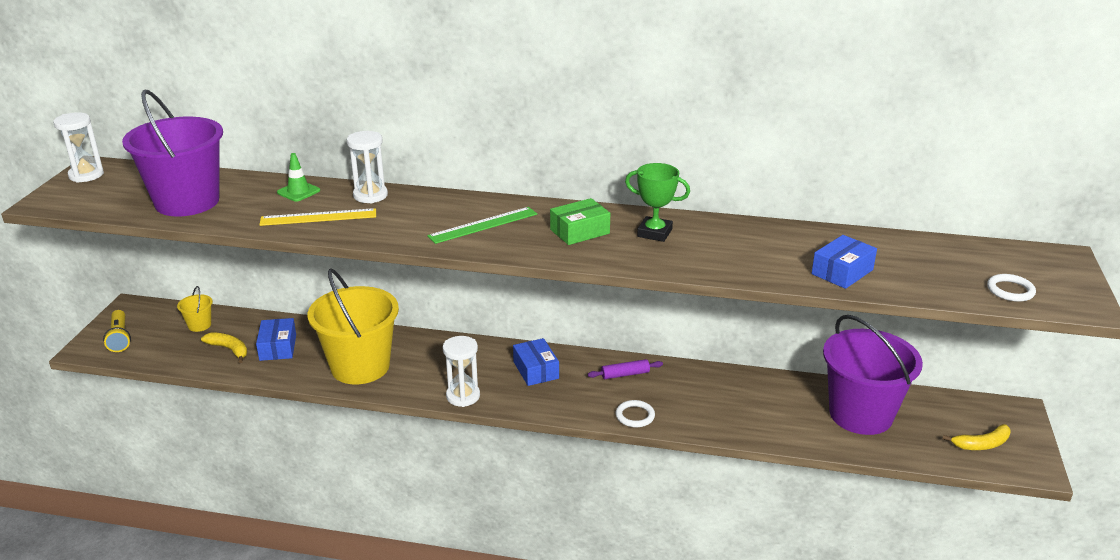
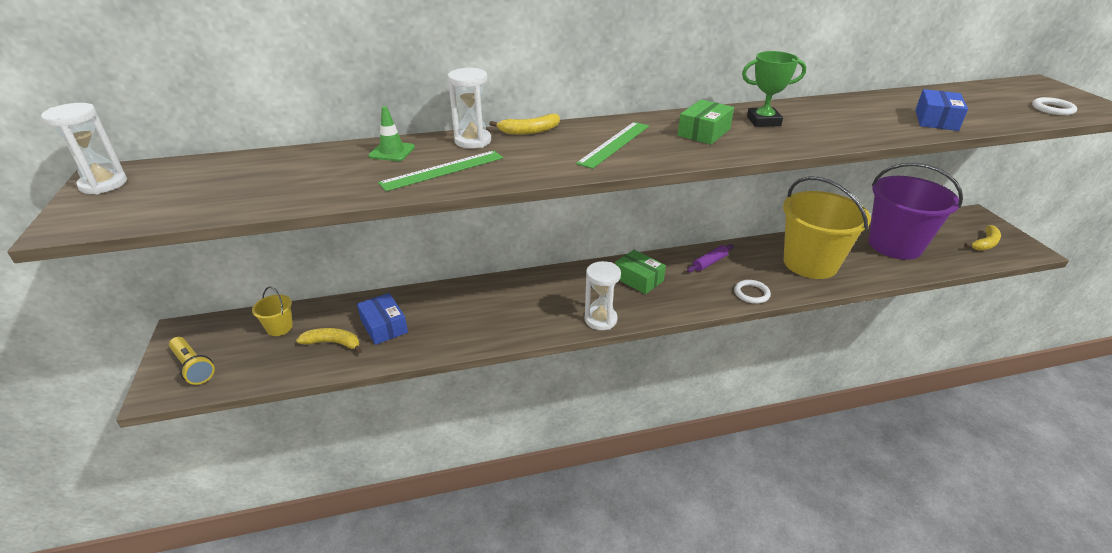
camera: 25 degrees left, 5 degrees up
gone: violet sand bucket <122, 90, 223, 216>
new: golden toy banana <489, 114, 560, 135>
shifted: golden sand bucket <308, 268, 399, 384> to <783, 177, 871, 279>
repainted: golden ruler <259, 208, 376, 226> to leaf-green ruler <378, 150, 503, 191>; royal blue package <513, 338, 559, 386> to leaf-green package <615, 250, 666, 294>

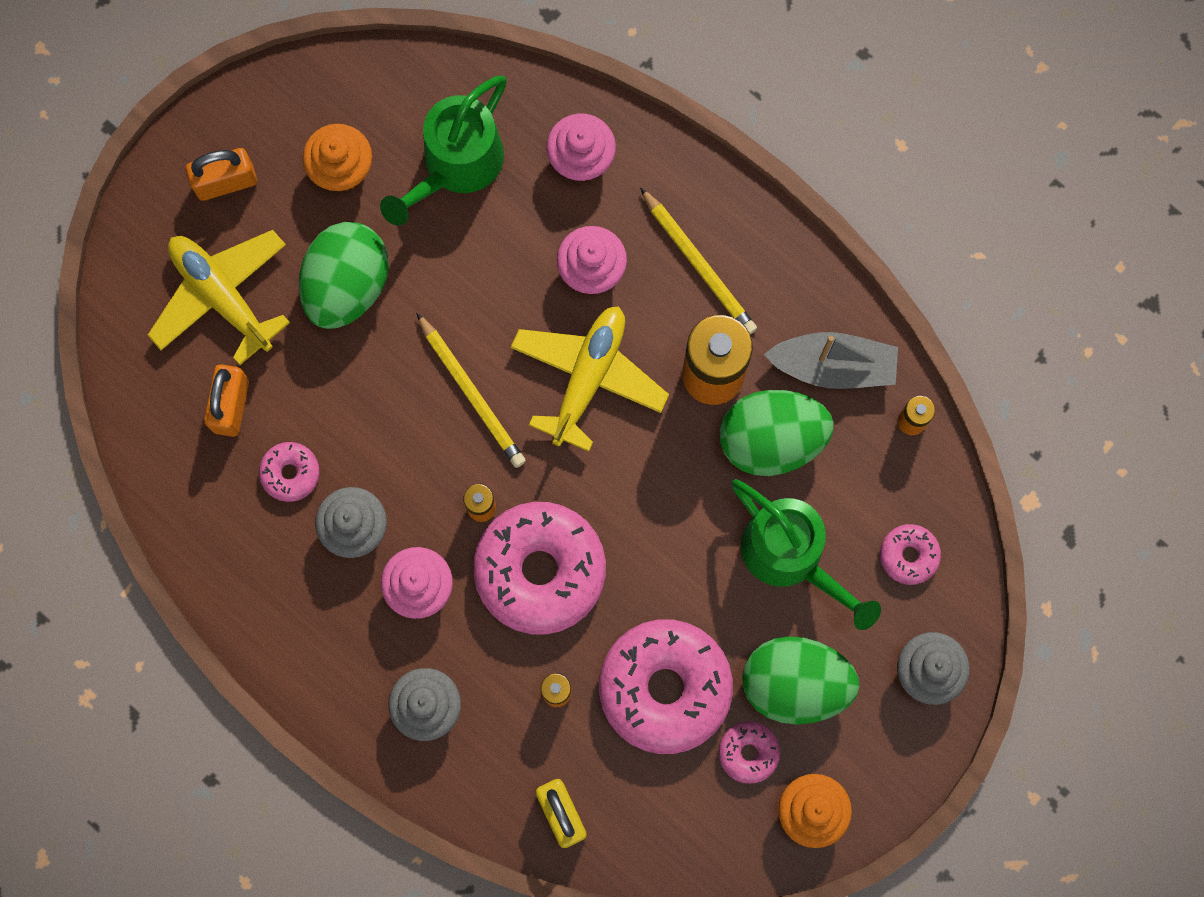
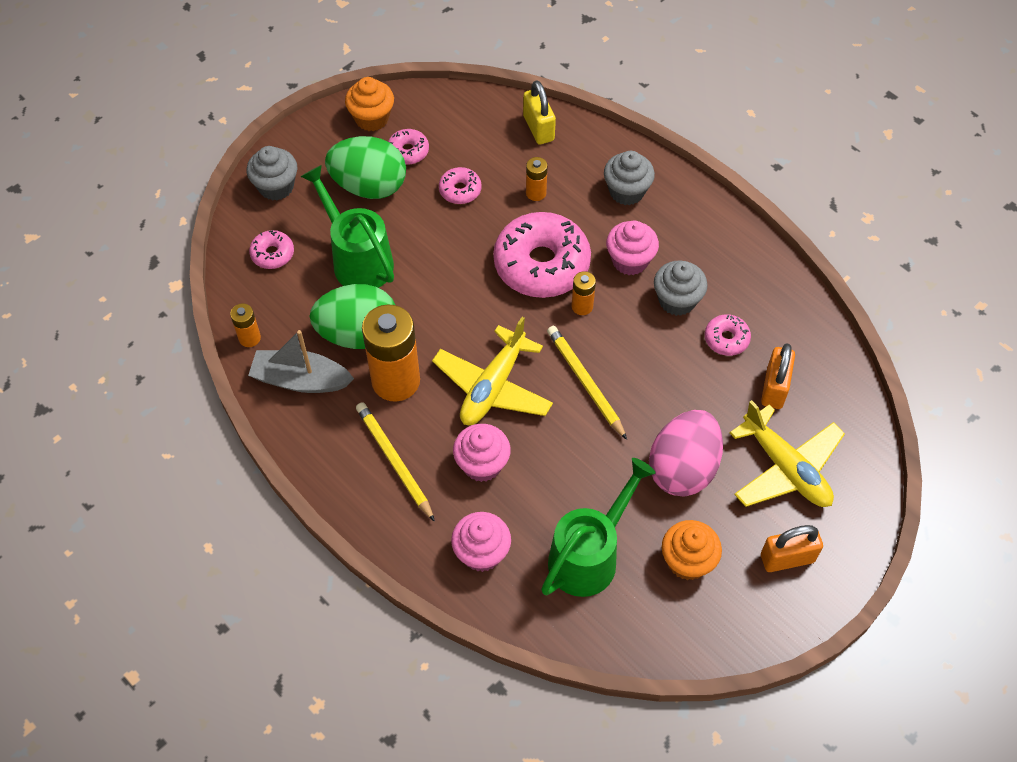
camera: 175 degrees left, 20 degrees down
repainted: leaf-green toy egg <299, 222, 389, 329> to pink toy egg <649, 410, 723, 497>
scaled: pink donut <599, 619, 733, 754> = <439, 167, 482, 204> x0.46

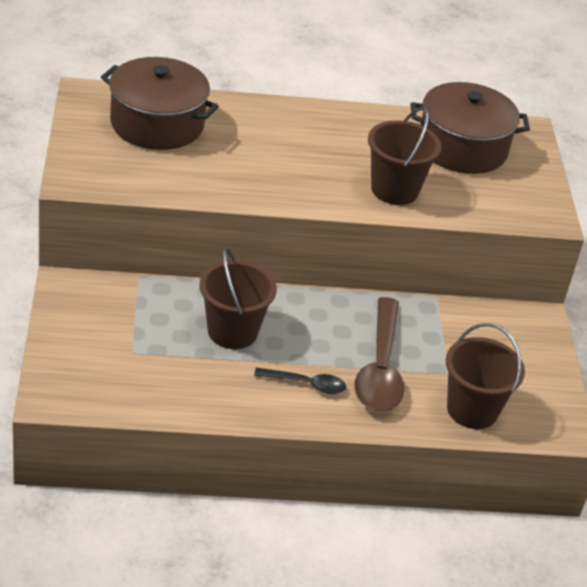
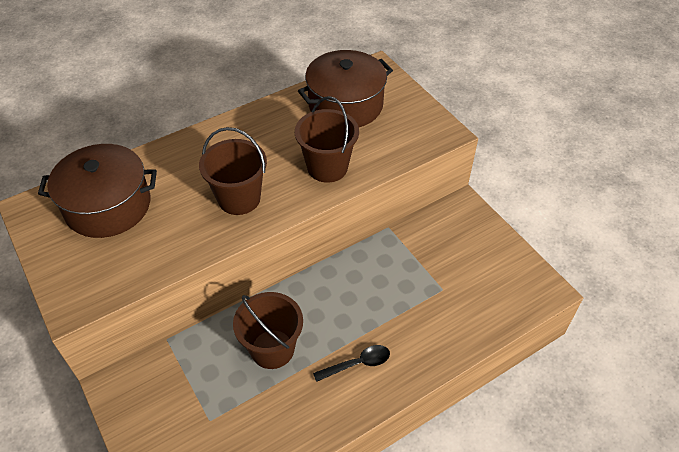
camera: 25 degrees left, 10 degrees up
gone: brown spoon <355, 297, 404, 411>
shifted: brown sand bucket <446, 323, 525, 429> to <199, 127, 267, 215>

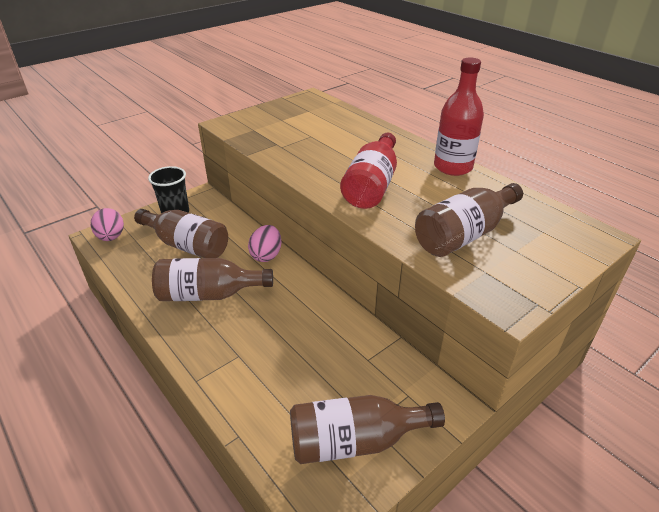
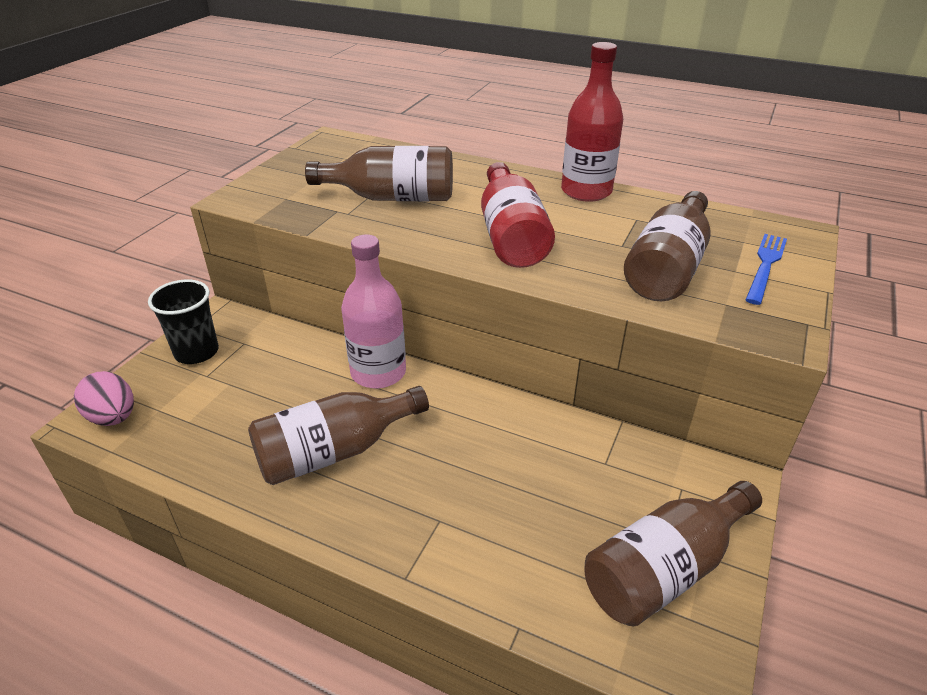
camera: 25 degrees left, 0 degrees up
new: royal blue table fork <746, 234, 787, 305>
shifted: brown bottle <134, 209, 228, 258> to <305, 146, 453, 201>
swapped: pink toy egg <248, 225, 282, 262> to pink bottle <341, 234, 406, 389>

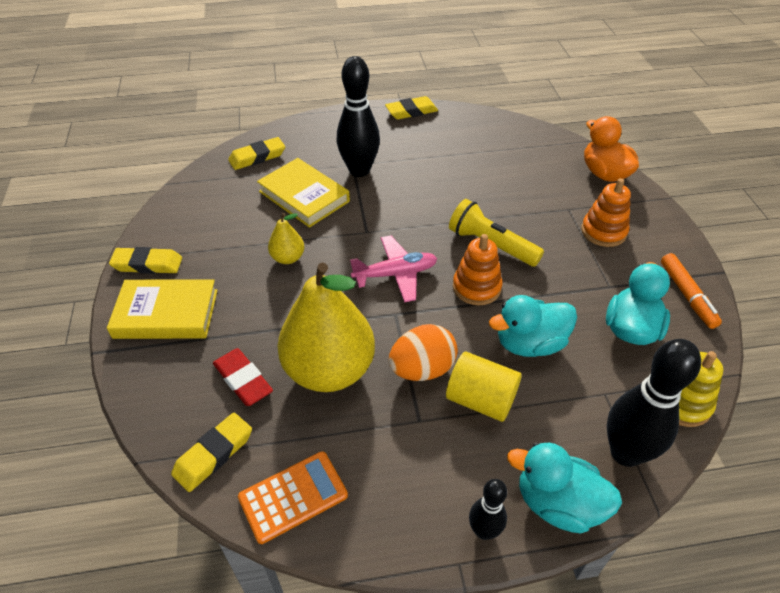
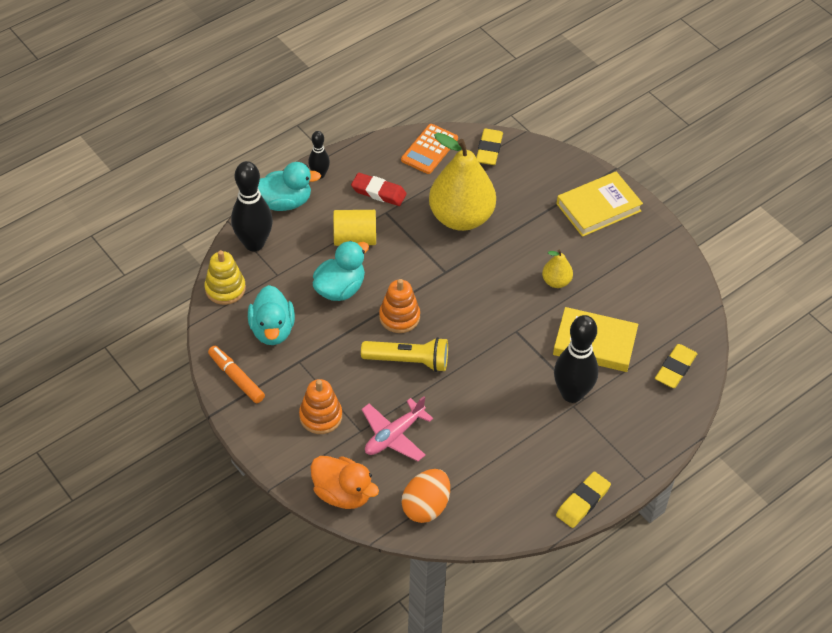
camera: 150 degrees right, 5 degrees up
gone: golden pencil eraser <109, 247, 182, 274>
shifted: crimson pencil eraser <213, 348, 273, 406> to <351, 173, 407, 206>; pink toy plane <350, 235, 437, 302> to <362, 396, 433, 461>; orange toy egg <389, 324, 458, 381> to <402, 469, 450, 523>

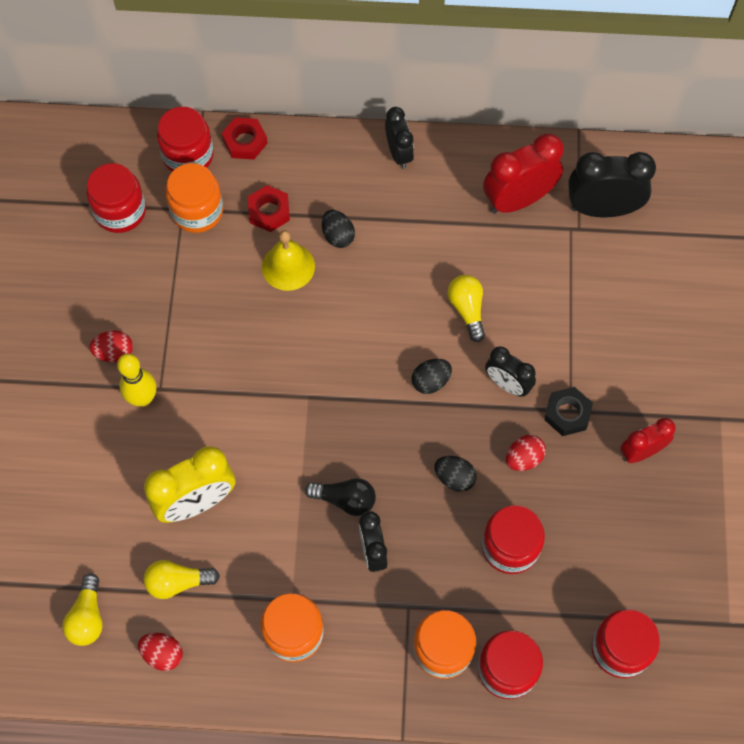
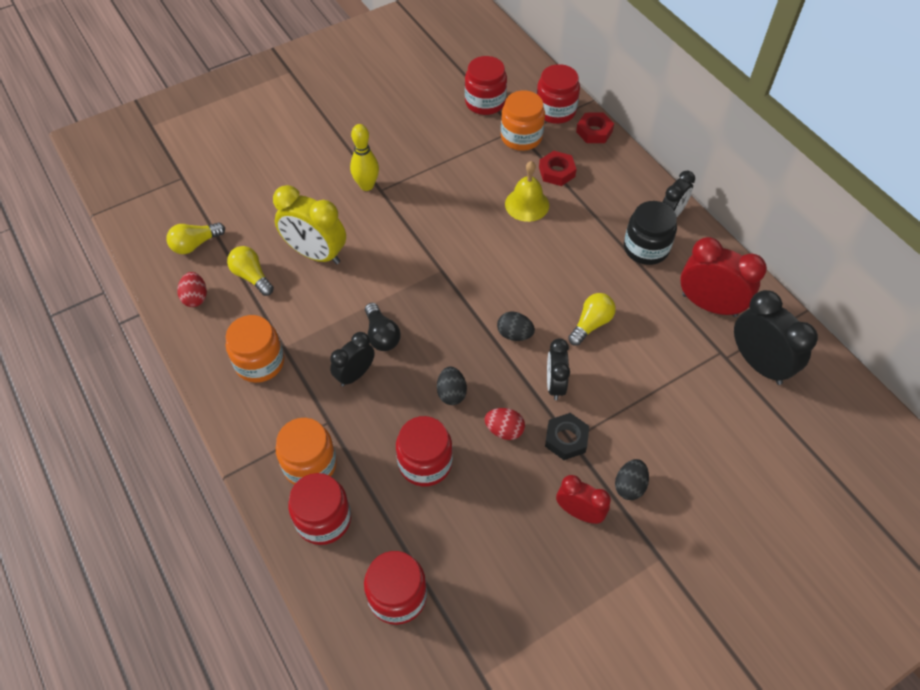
camera: 55 degrees right, 10 degrees down
gone: crimson toy egg <89, 330, 133, 363>
new: jet-black jam jar <624, 201, 677, 265>
shifted: jet-black toy egg <322, 210, 355, 248> to <615, 459, 649, 500>

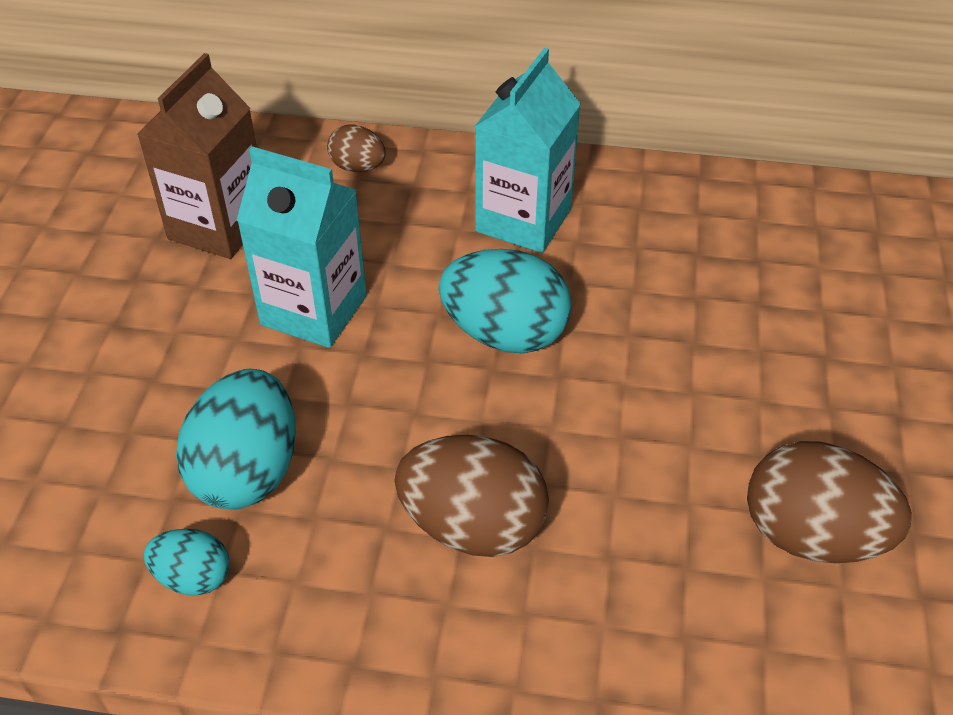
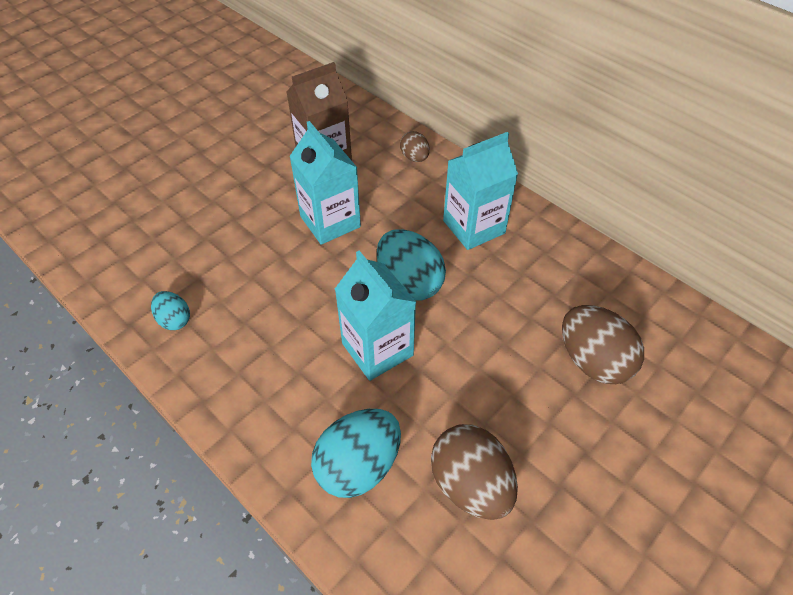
camera: 35 degrees right, 5 degrees up
new: teal milk carton <335, 251, 416, 381>
shifted: teal toy egg <176, 369, 296, 509> to <311, 409, 401, 498>; brown toy egg <394, 435, 549, 557> to <562, 305, 644, 384>

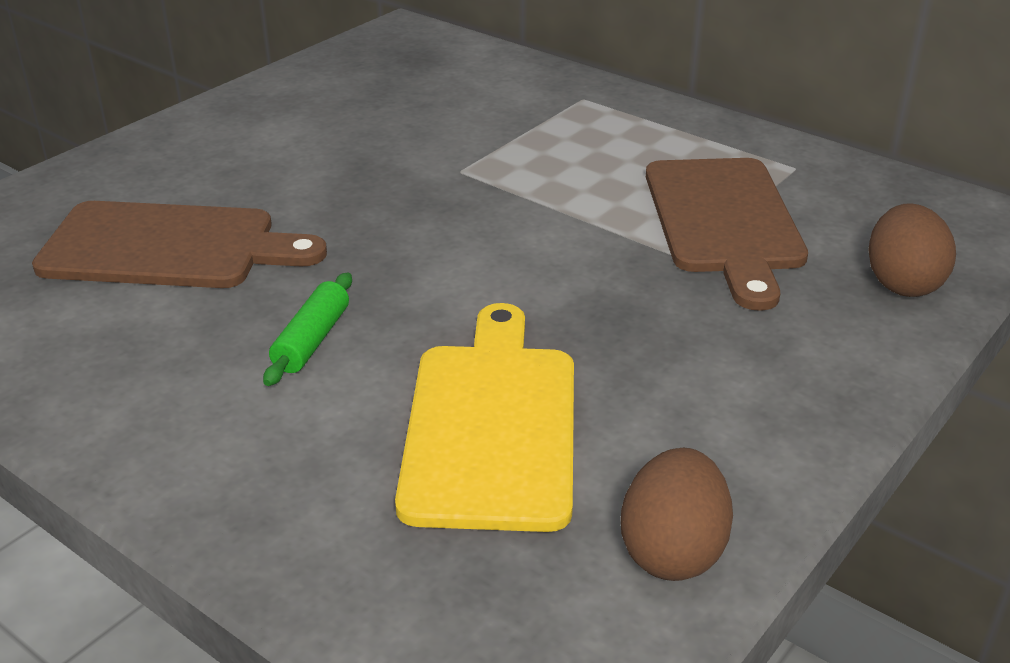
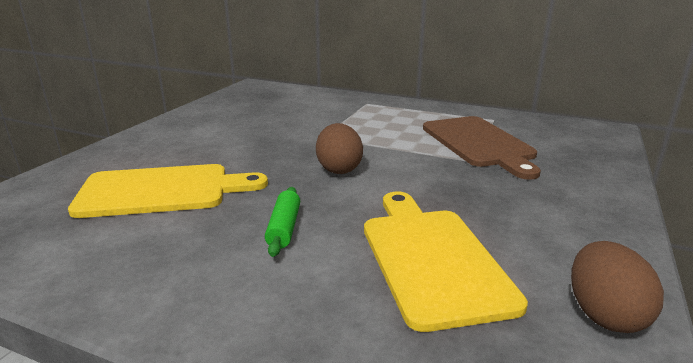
camera: 15 degrees left, 10 degrees down
shifted: brown toy egg <868, 203, 956, 297> to <316, 123, 363, 174>
repainted: brown chopping board <32, 201, 327, 288> to golden chopping board <68, 164, 268, 218>

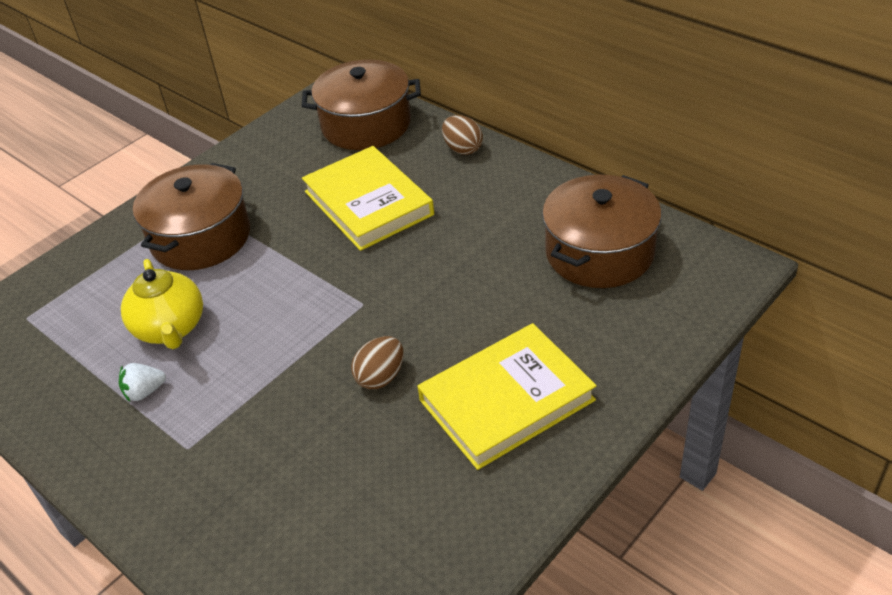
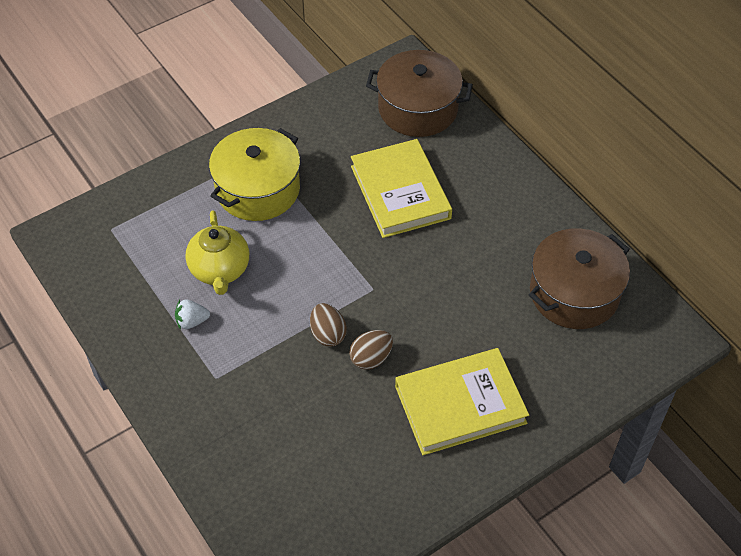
camera: 10 degrees right, 10 degrees up
shifted: brown toy egg <442, 115, 483, 155> to <310, 303, 347, 347>
repainted: brown pot <133, 163, 250, 270> to golden pot <209, 128, 300, 221>

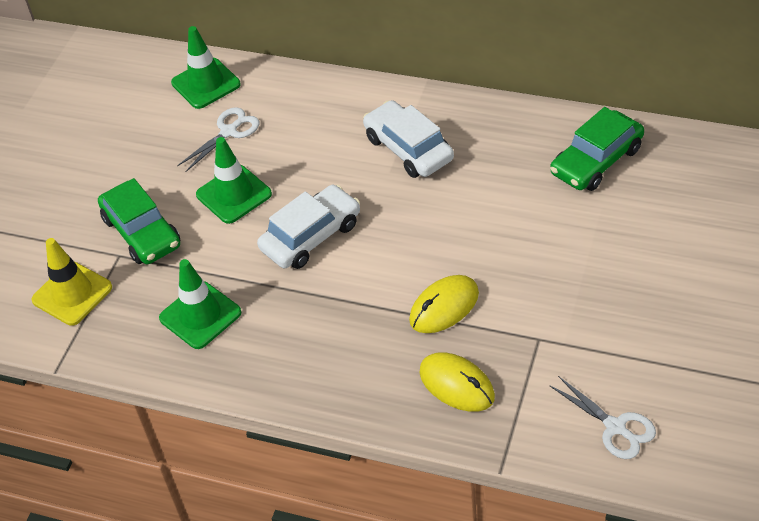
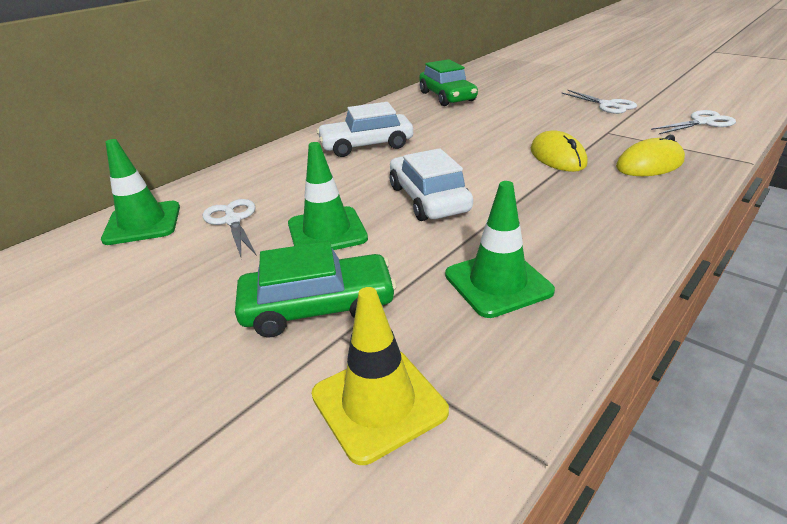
camera: 70 degrees left, 15 degrees down
new: snow-white shears <561, 90, 637, 114>

